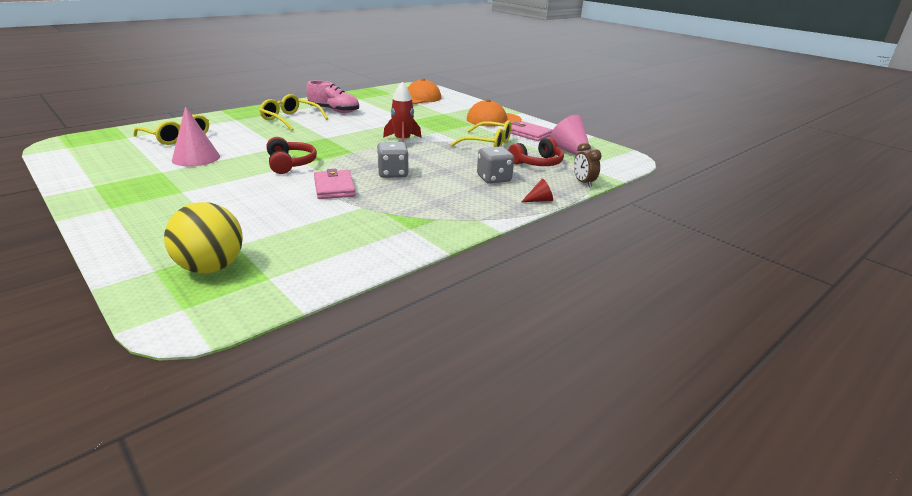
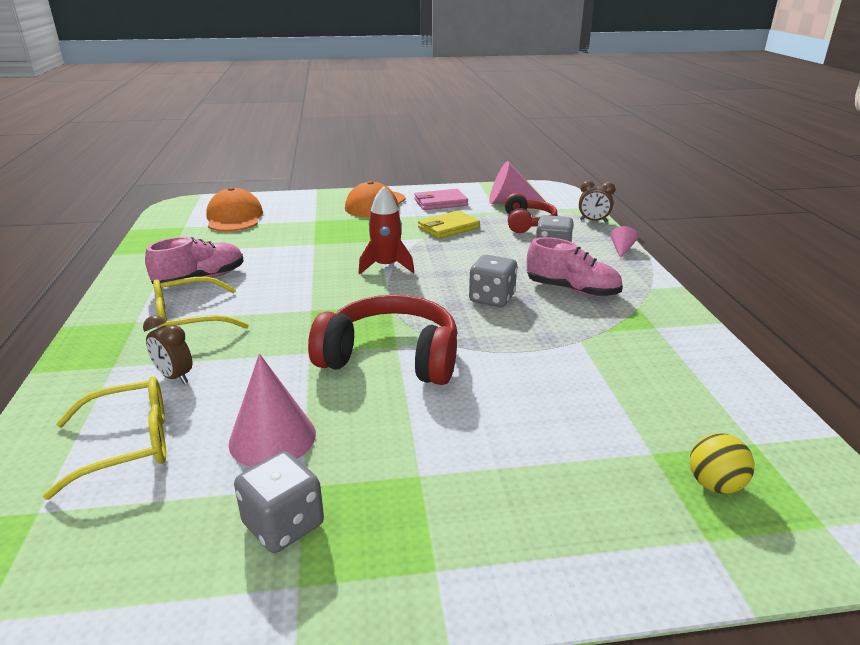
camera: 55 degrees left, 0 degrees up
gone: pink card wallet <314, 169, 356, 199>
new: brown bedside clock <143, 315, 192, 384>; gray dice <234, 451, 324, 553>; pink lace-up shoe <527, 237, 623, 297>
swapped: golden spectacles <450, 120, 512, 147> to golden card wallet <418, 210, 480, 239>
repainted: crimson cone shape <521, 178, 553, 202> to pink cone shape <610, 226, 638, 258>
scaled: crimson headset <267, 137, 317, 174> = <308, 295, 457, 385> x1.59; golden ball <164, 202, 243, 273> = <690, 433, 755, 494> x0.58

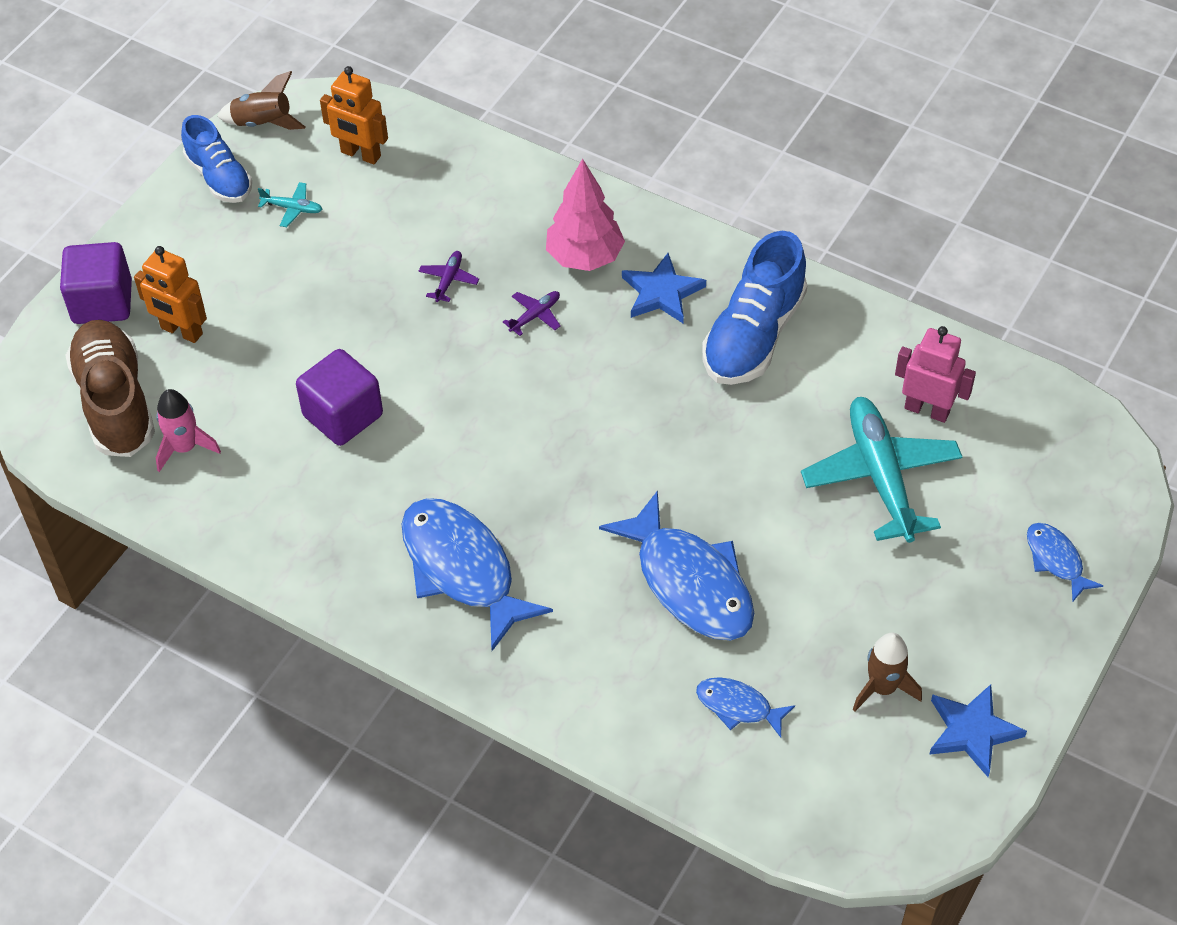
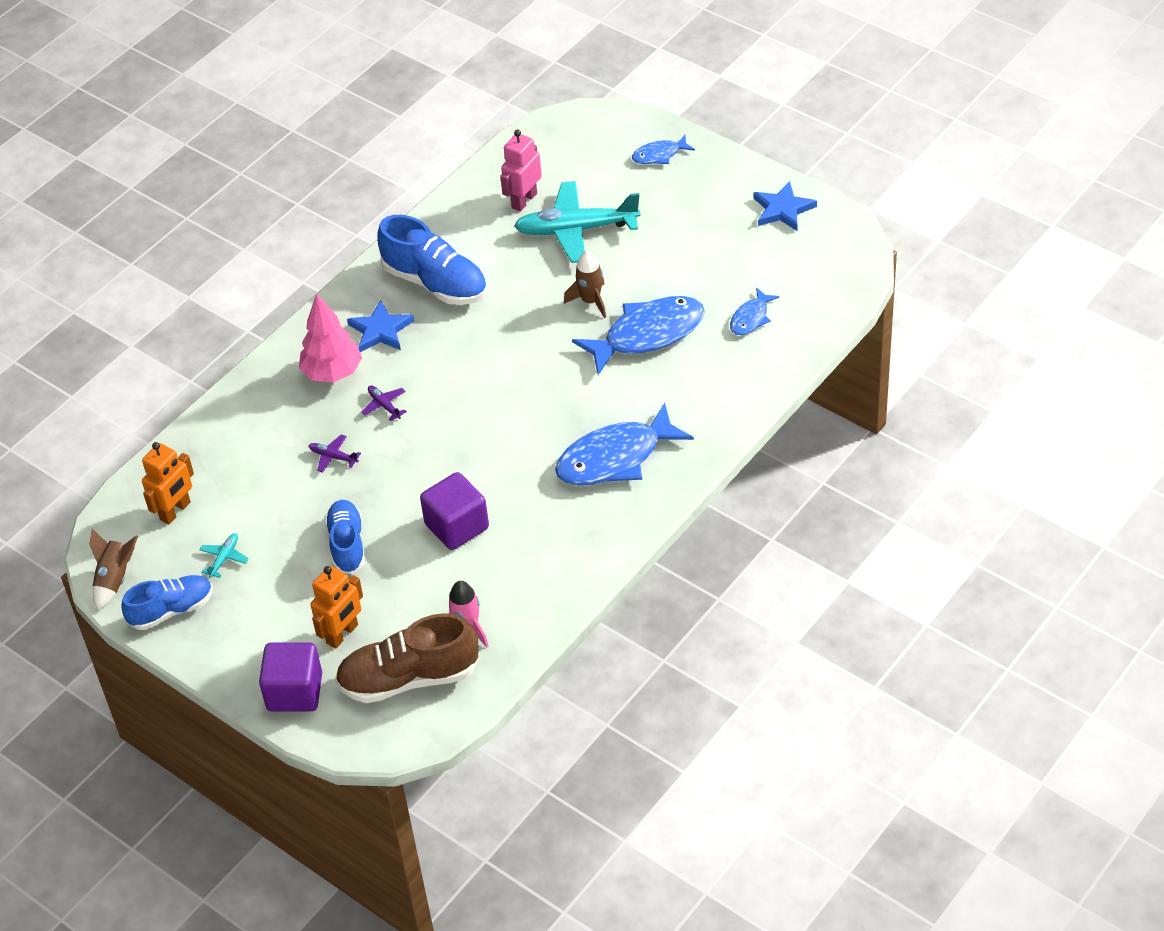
camera: 80 degrees left, 5 degrees down
new: royal blue lace-up shoe <325, 500, 365, 574>
shifted: brown rocket <853, 633, 922, 712> to <564, 251, 606, 318>

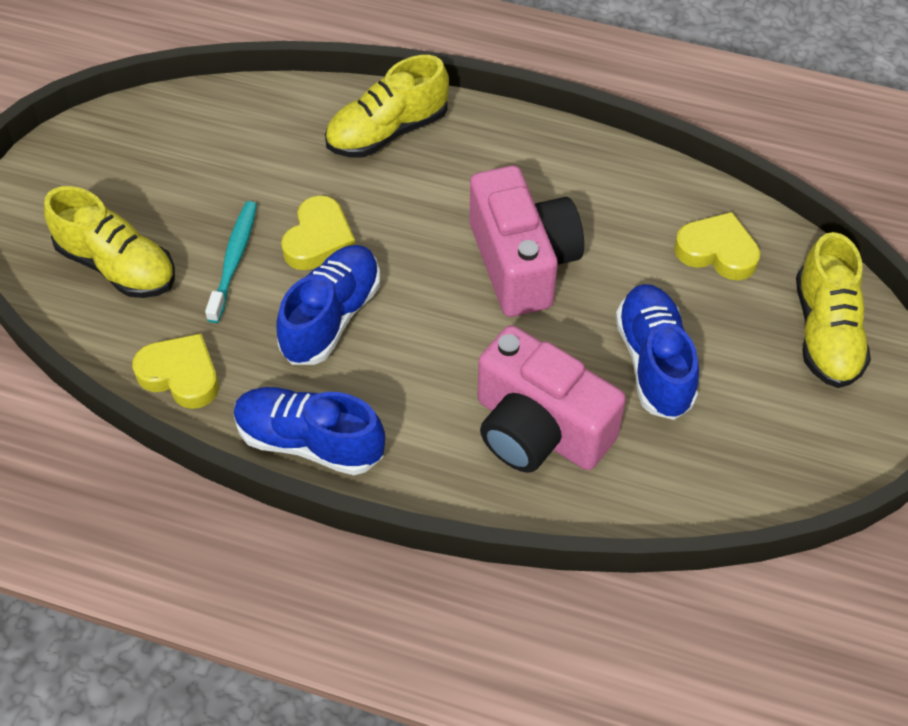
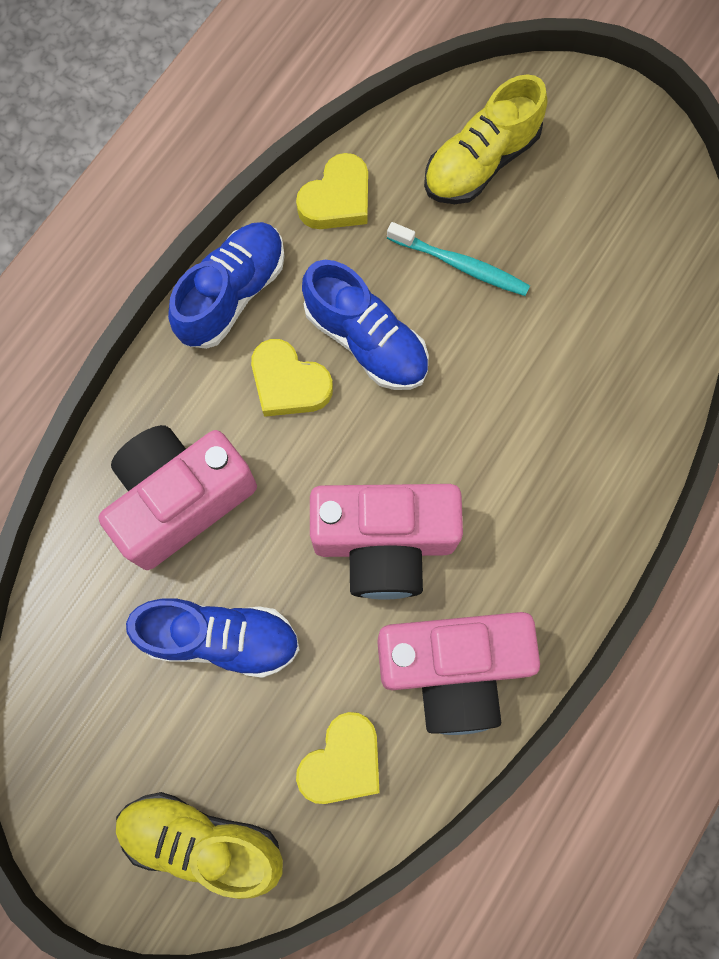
camera: 105 degrees right, 20 degrees up
gone: golden lace-up shoe <325, 55, 449, 158>
new: pink photo camera <377, 612, 540, 735>
shifted: golden heart shape <281, 195, 355, 270> to <251, 339, 333, 417>

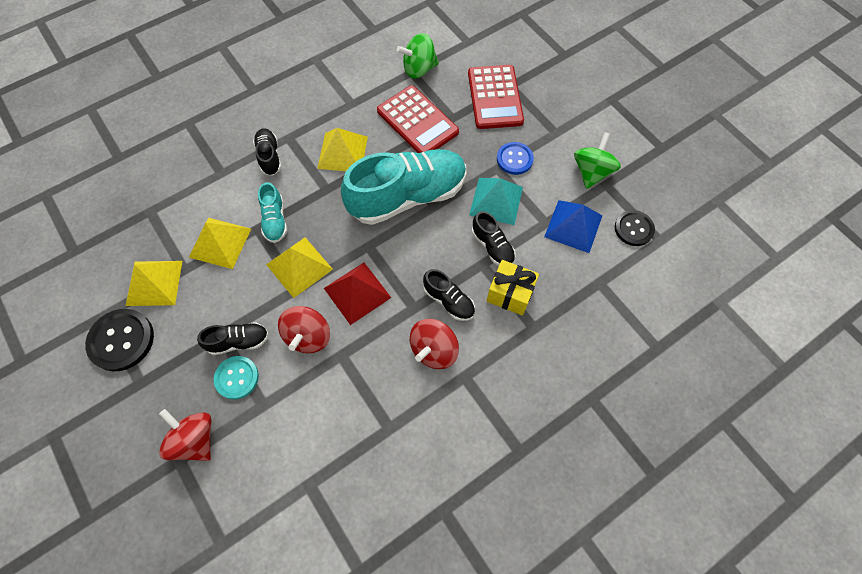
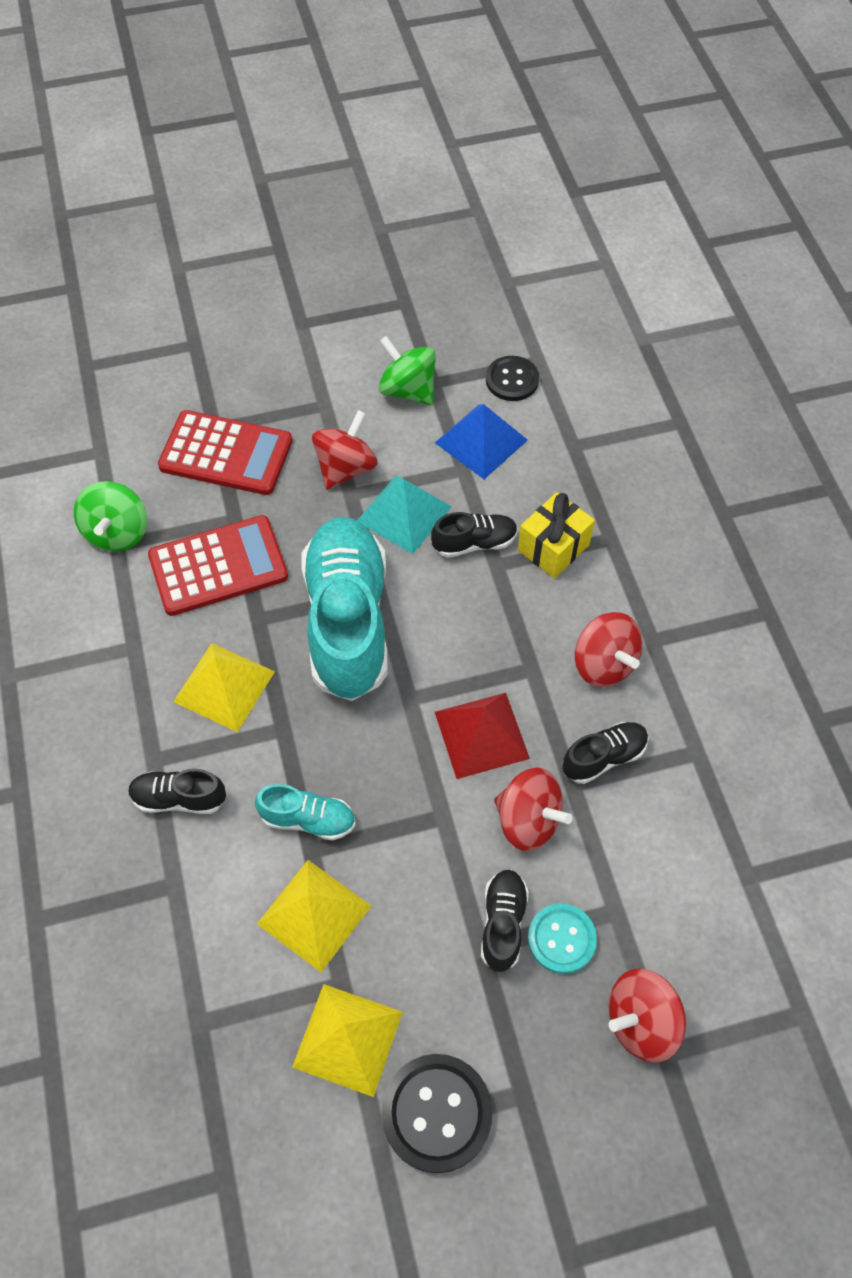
camera: 70 degrees left, 5 degrees down
gone: golden pyramid <266, 238, 333, 298>
shifted: jet-black lace-up shoe <423, 269, 475, 321> to <563, 722, 649, 784>
swapped: royal blue sewing button <497, 142, 534, 175> to crimson toy top <312, 410, 378, 490>

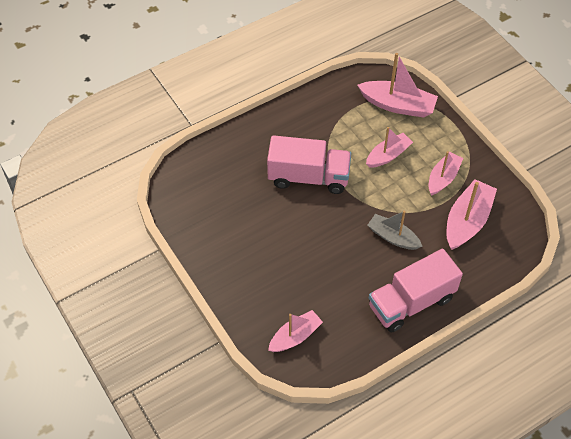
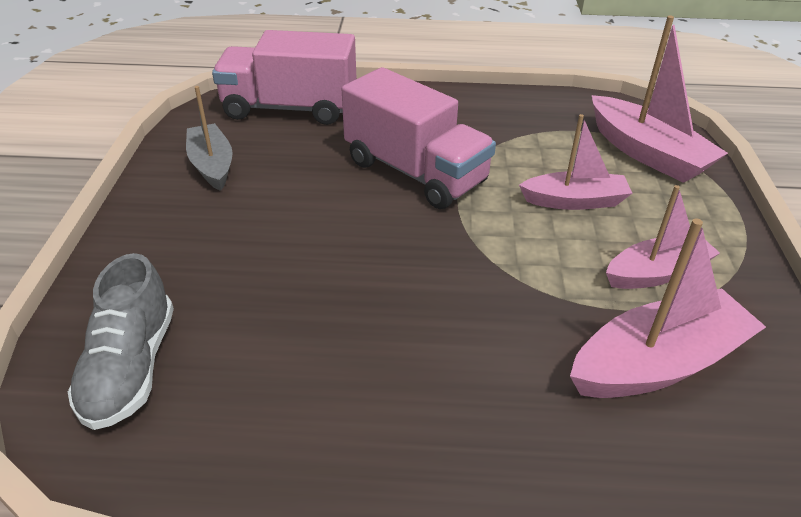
camera: 35 degrees right, 15 degrees down
shifted: gray boat <367, 211, 422, 250> to <186, 86, 233, 191>; pink truck <369, 249, 463, 333> to <212, 30, 356, 125>
swapped: pink boat <268, 310, 323, 352> to gray lace-up shoe <68, 253, 174, 430>

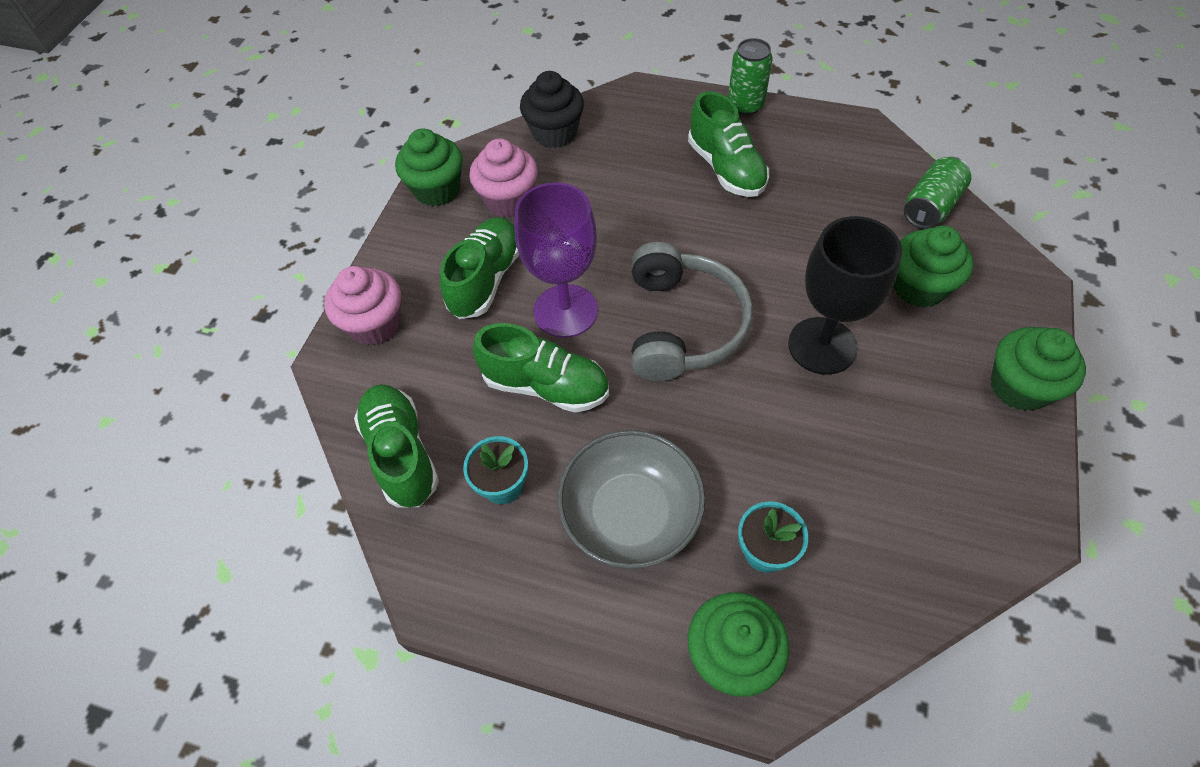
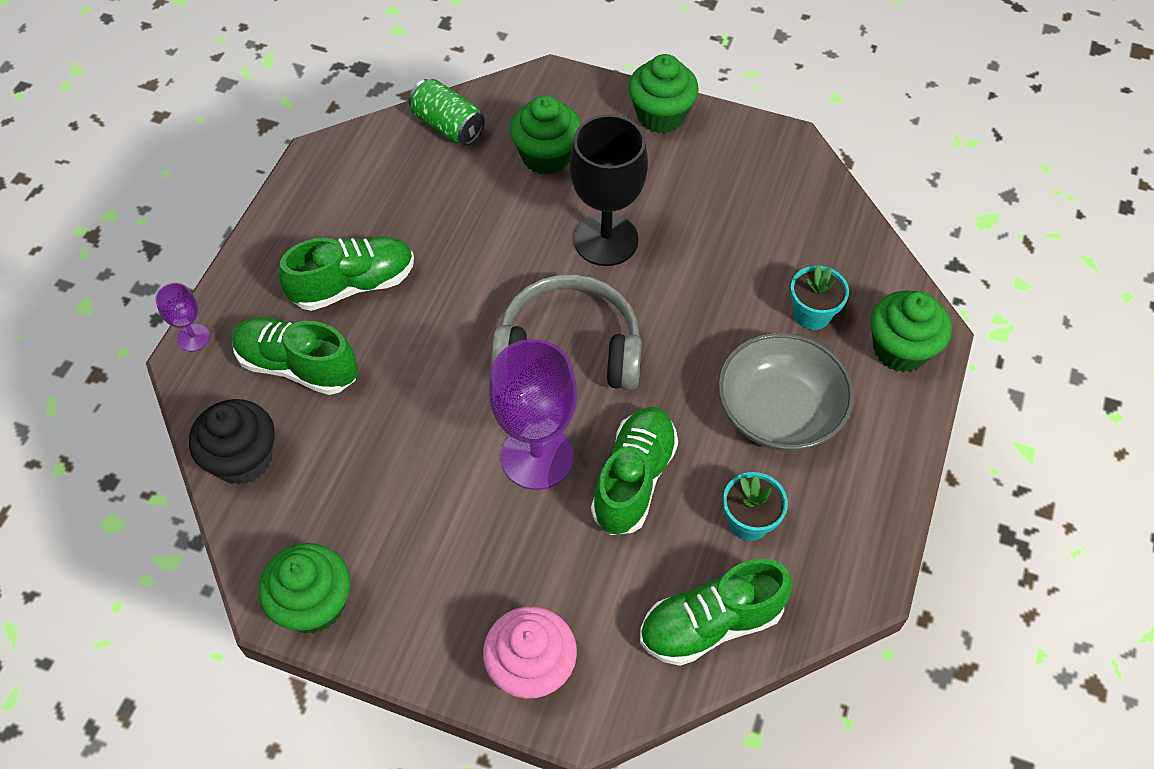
camera: 90 degrees left, 0 degrees up
gone: pink cupcake <469, 138, 538, 217>; leaf-green tin <728, 38, 773, 115>
new: violet wine glass <156, 283, 210, 352>
shifted: leaf-green lace-up shoe <440, 217, 519, 319> to <232, 317, 358, 395>

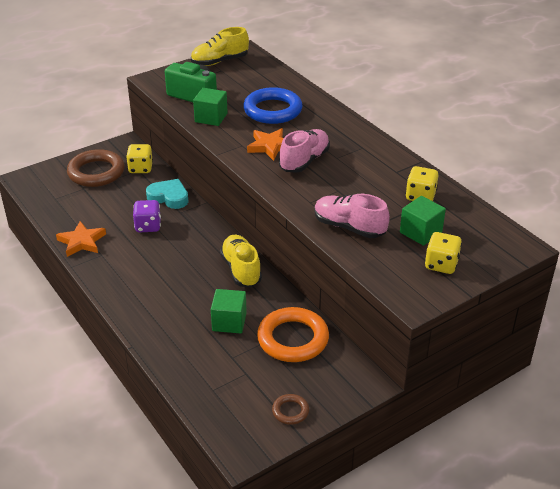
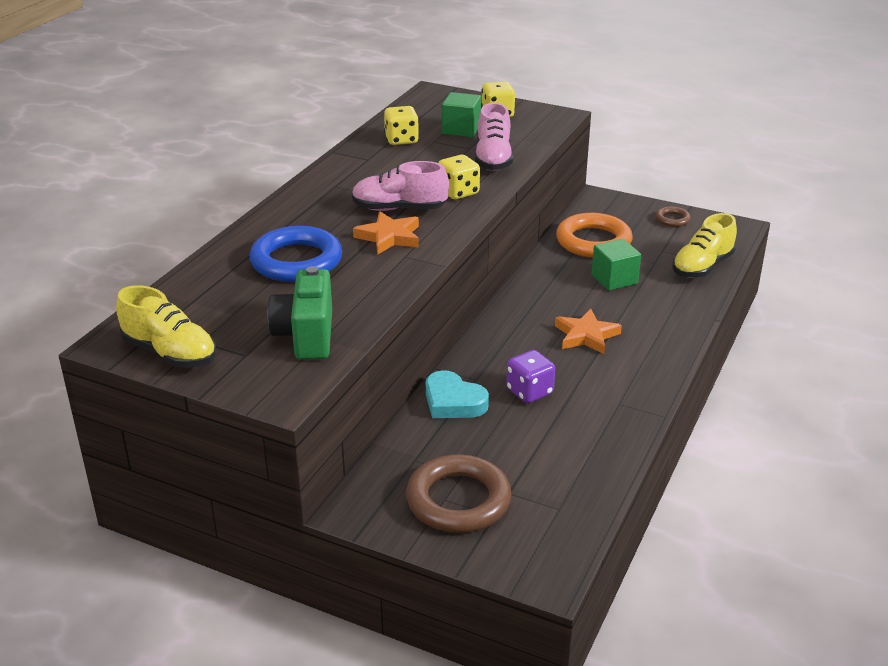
camera: 120 degrees left, 5 degrees down
gone: leaf-green block <193, 88, 228, 126>
shifted: golden dice <126, 144, 153, 173> to <438, 155, 480, 199>; orange star <56, 221, 106, 257> to <555, 309, 622, 354>; golden lace-up shoe <220, 235, 262, 287> to <672, 213, 737, 278>
rotated: teal heart shape <146, 179, 188, 209> = <426, 370, 489, 418> 45 degrees counterclockwise

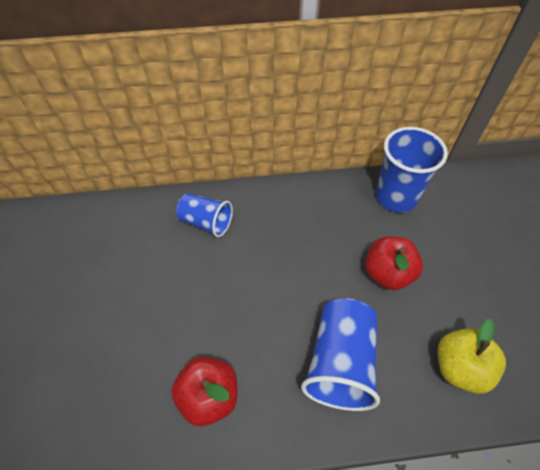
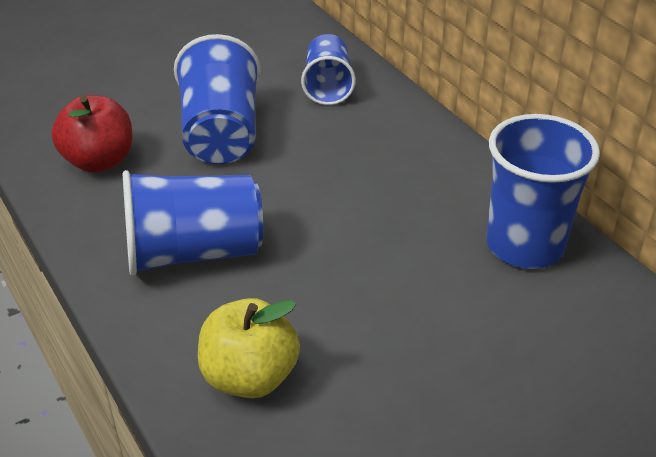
camera: 65 degrees right, 15 degrees down
gone: crimson apple fruit <365, 236, 423, 290>
new: royal blue cup <174, 34, 260, 164>

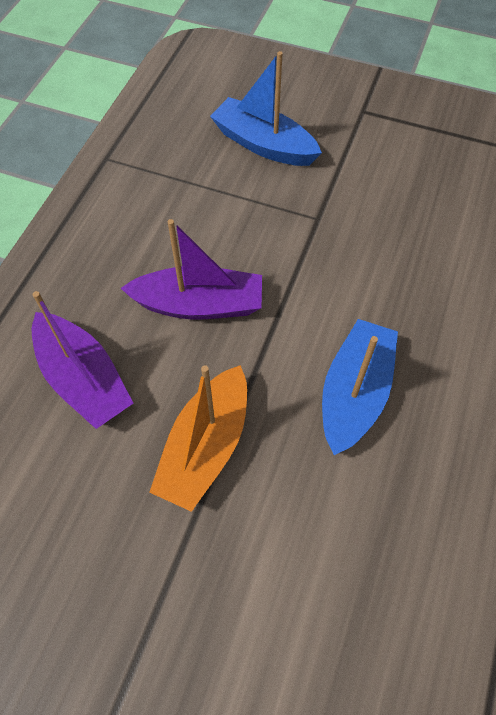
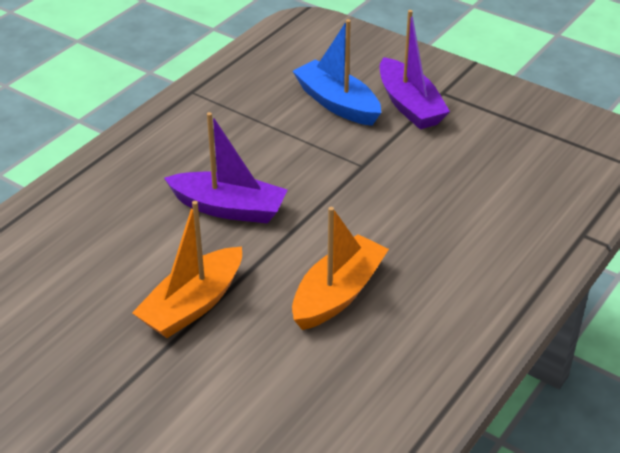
camera: 15 degrees right, 20 degrees down
shifted: violet boat <32, 291, 133, 429> to <380, 10, 450, 129>
repainted: royal blue boat <322, 319, 398, 455> to orange boat <292, 207, 389, 330>

